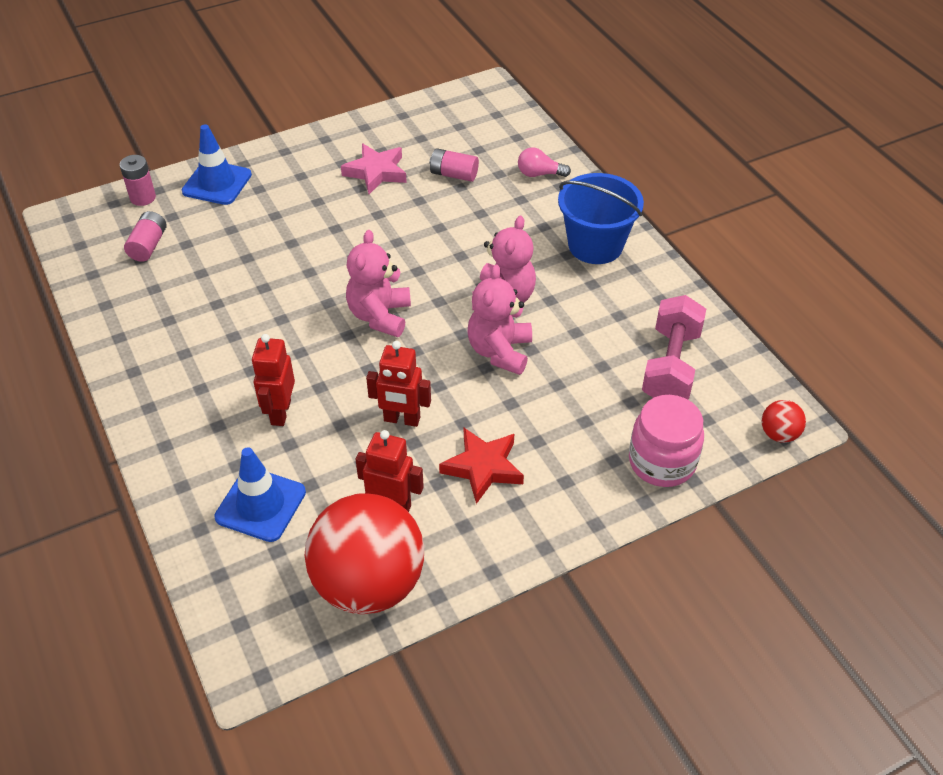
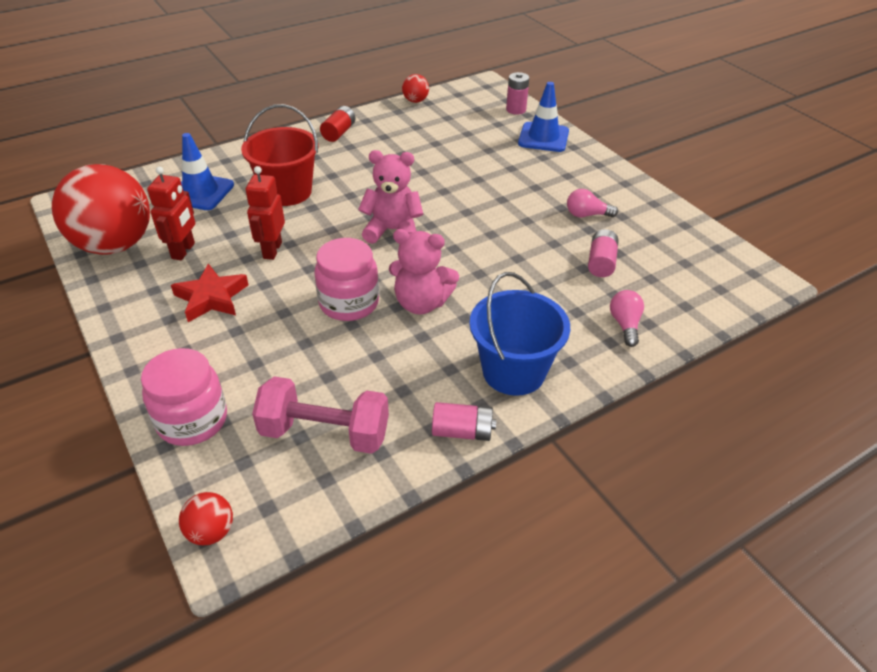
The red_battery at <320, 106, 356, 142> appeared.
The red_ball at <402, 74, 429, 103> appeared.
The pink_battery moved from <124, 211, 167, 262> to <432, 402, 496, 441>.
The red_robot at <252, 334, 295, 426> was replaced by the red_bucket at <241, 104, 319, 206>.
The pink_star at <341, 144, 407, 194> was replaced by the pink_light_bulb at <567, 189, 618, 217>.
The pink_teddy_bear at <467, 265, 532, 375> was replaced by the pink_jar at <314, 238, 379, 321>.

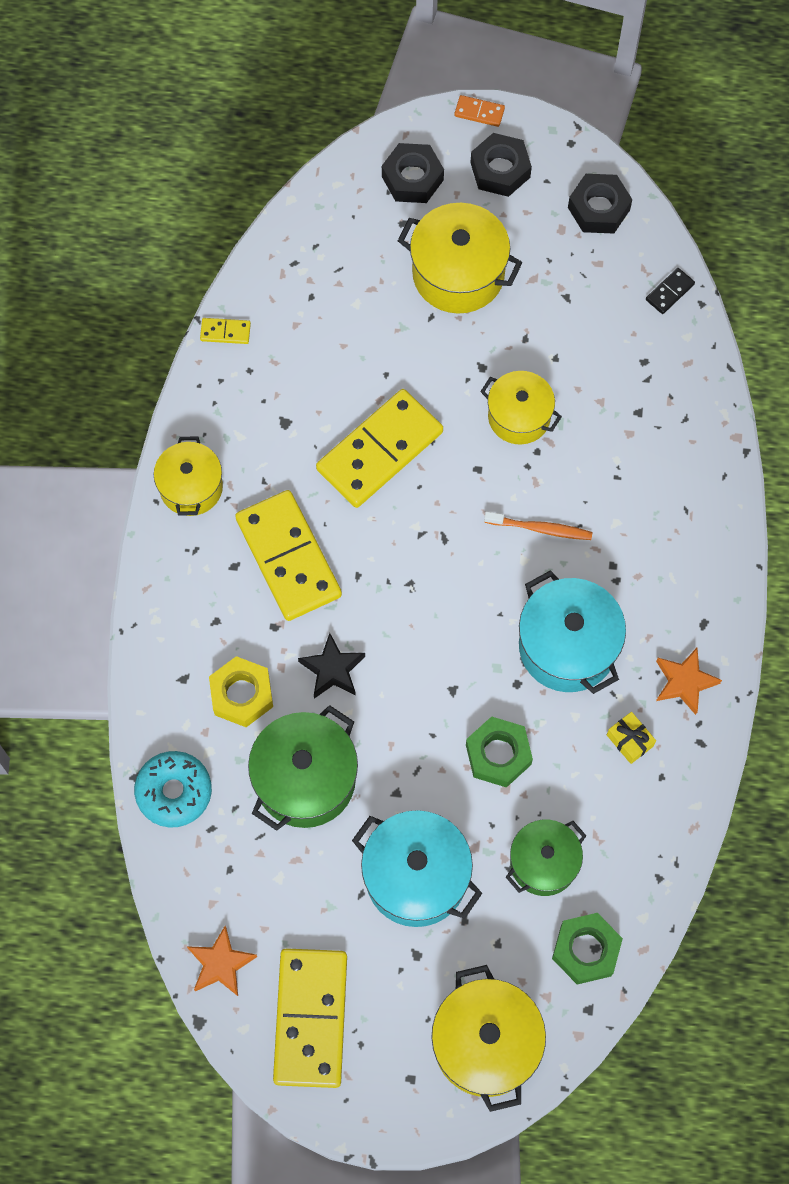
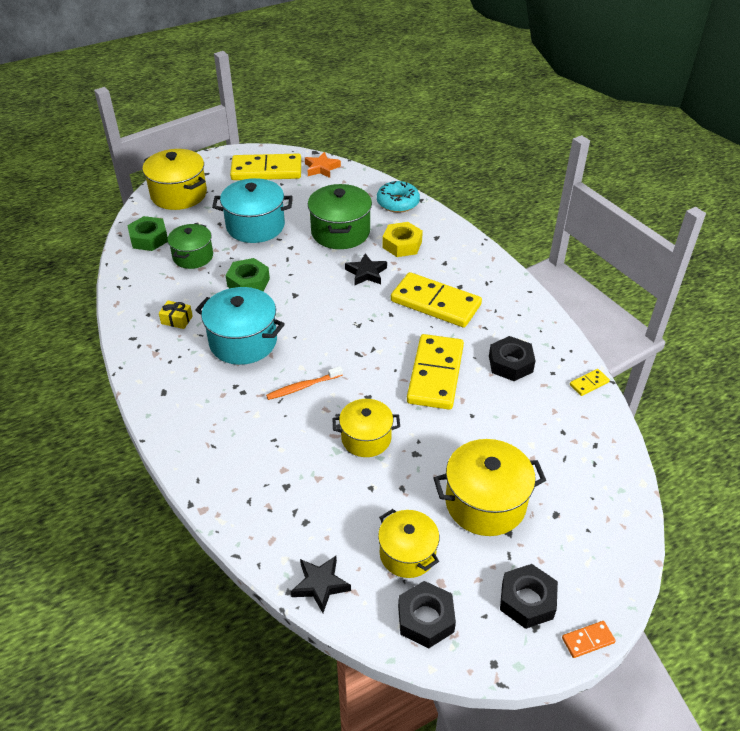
The orange_star at <656, 648, 722, 715> disappeared.
The yellow_pot moved from <154, 436, 223, 516> to <378, 509, 439, 578>.
The black_nut moved from <382, 143, 444, 203> to <489, 336, 535, 381>.
The black_domino at <646, 268, 695, 314> was replaced by the black_star at <291, 556, 351, 613>.
The yellow_domino at <273, 948, 347, 1088> turned 60 degrees counterclockwise.

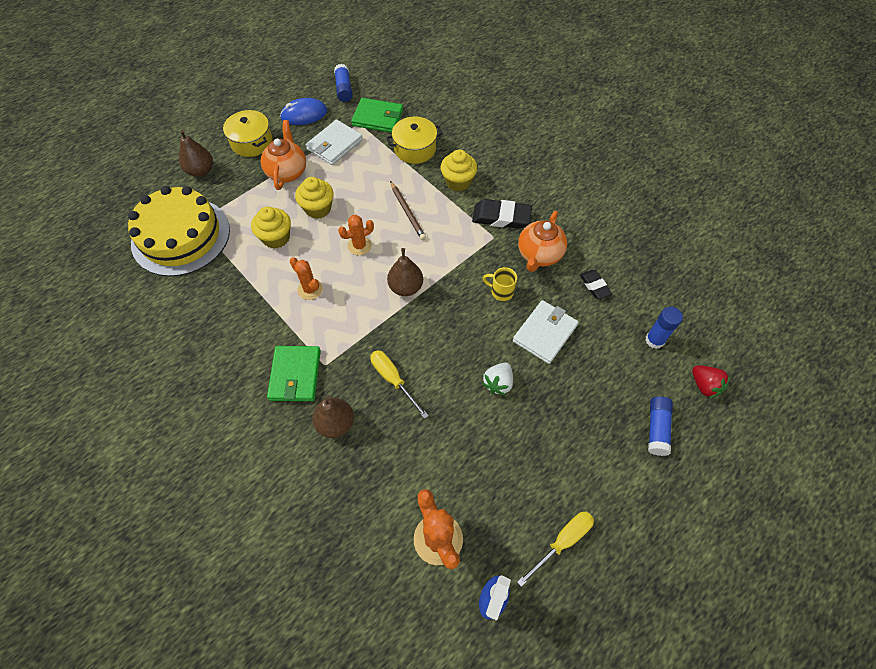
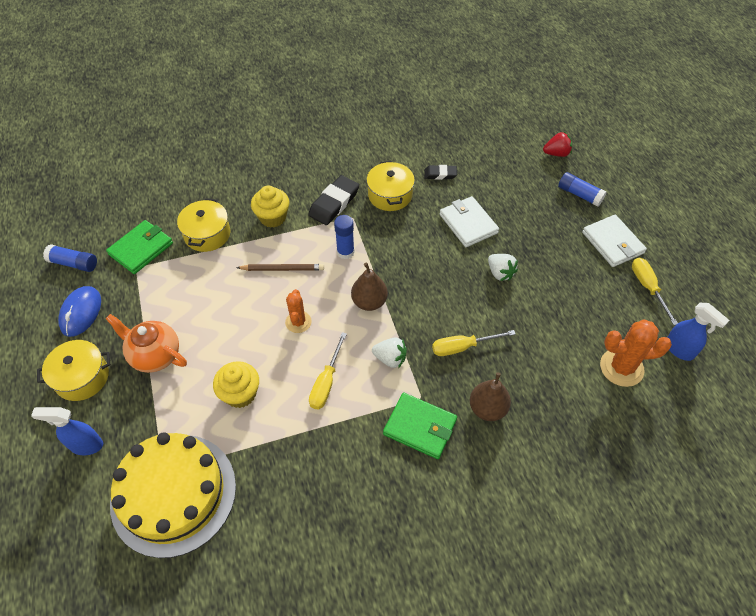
The yellow_cupcake at <295, 177, 334, 219> disappeared.
The yellow_mug at <483, 267, 517, 301> disappeared.
The white_strawberry at <372, 337, 407, 368> appeared.
The white_wallet moved from <306, 119, 363, 165> to <582, 215, 647, 267>.
The blue_glue_stick moved from <646, 307, 683, 349> to <334, 215, 355, 259>.
The brown_pear at <179, 130, 213, 177> was replaced by the blue_spray_bottle at <31, 407, 103, 455>.
The orange_cactus at <290, 257, 323, 300> was replaced by the yellow_screwdriver at <309, 332, 347, 409>.
The orange_teapot at <518, 211, 567, 272> was replaced by the yellow_pot at <366, 161, 415, 211>.

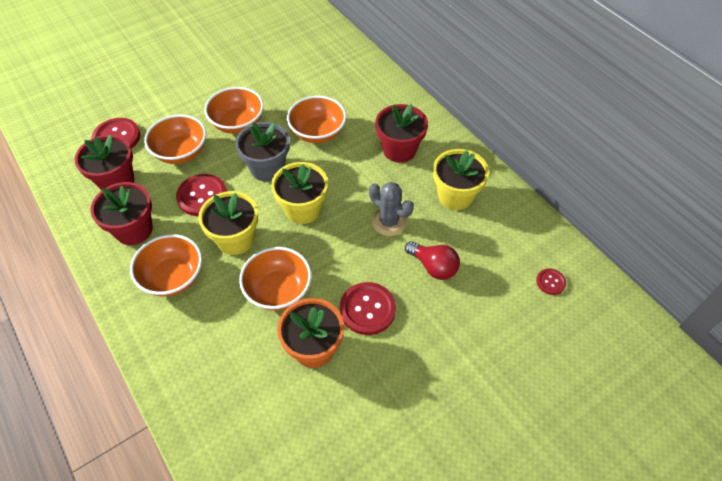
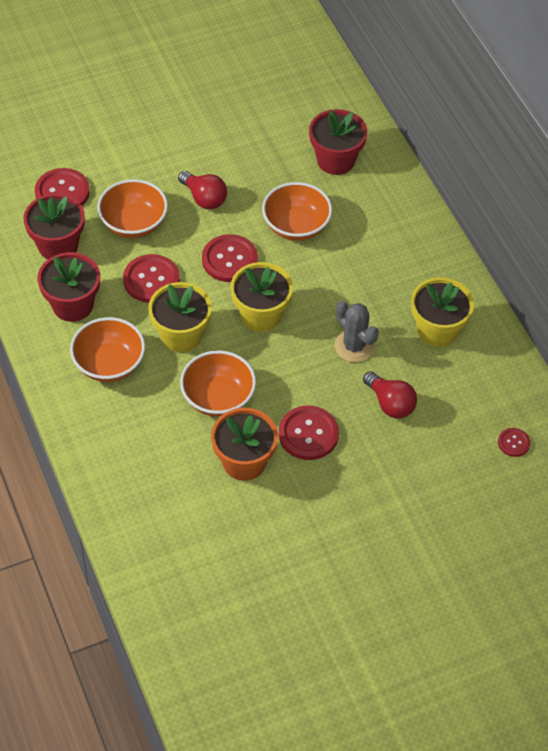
The red_flower_pot moved from <375, 104, 428, 163> to <309, 109, 367, 175>.
The orange_bowl at <204, 87, 264, 134> was replaced by the red_light_bulb at <178, 171, 227, 209>.
The grey_flower_pot at <235, 122, 290, 181> was replaced by the red_button at <202, 234, 258, 282>.

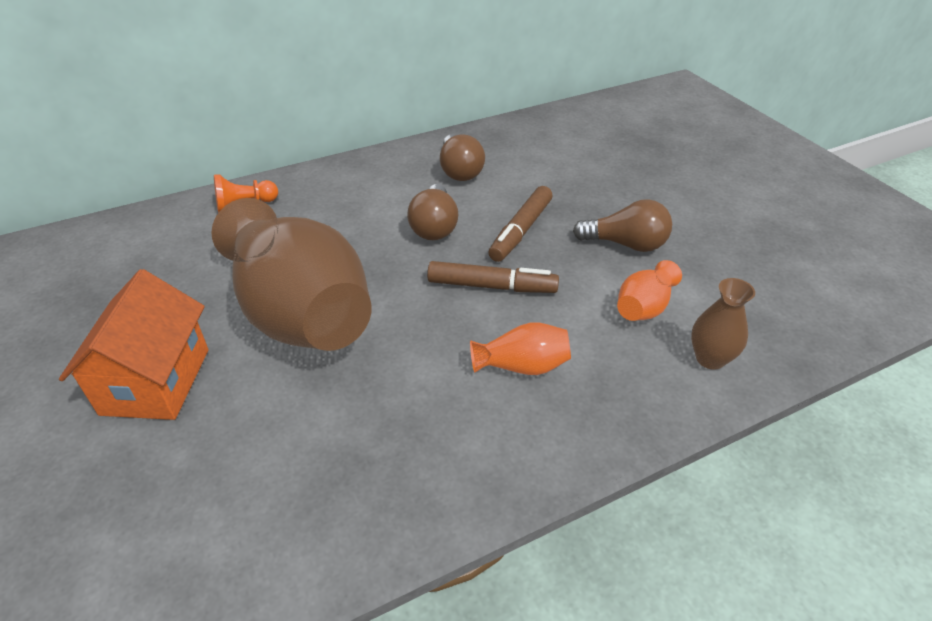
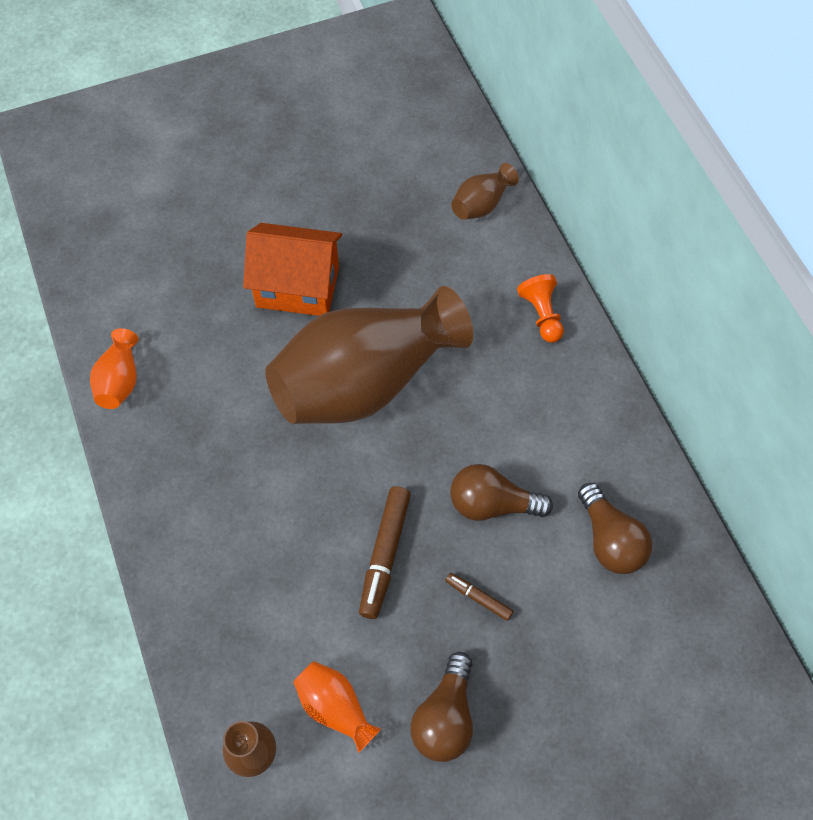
The brown_vase at <451, 163, 519, 220> appeared.
The orange_vase moved from <470, 322, 571, 375> to <90, 328, 139, 409>.
The brown_light_bulb at <440, 134, 485, 181> turned 105 degrees counterclockwise.
The brown_marker at <488, 186, 553, 262> changed to 0.54 times the size.

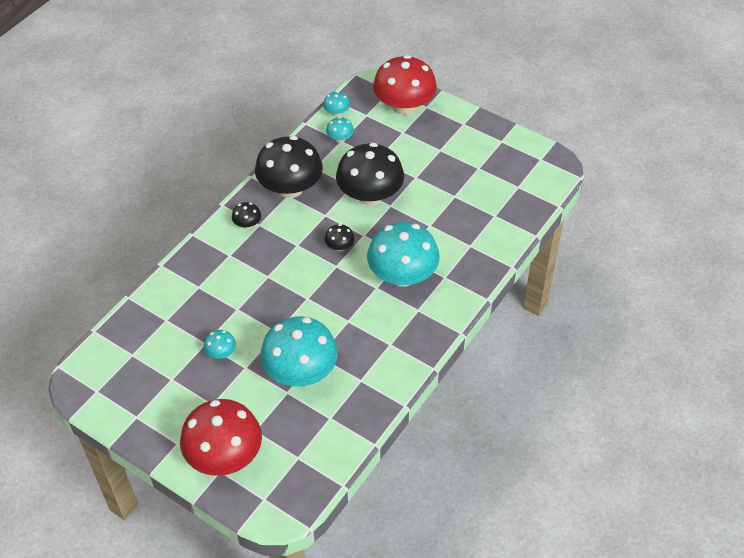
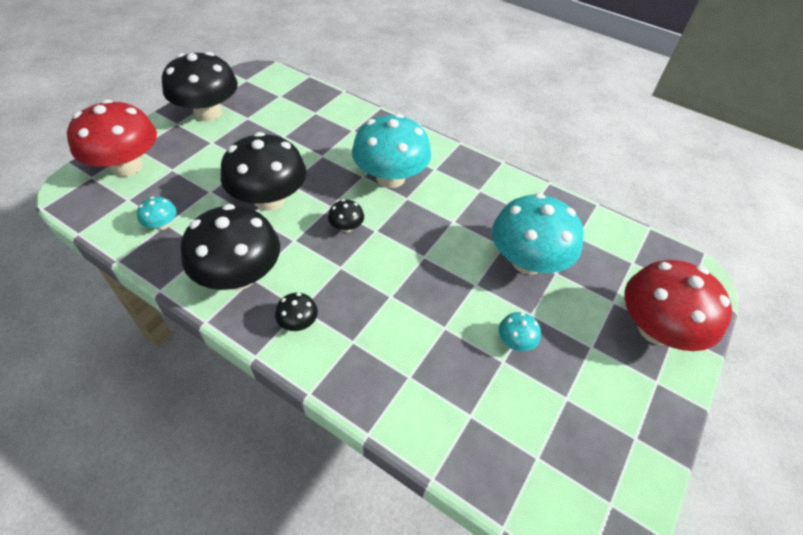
The turquoise_mushroom at <323, 91, 350, 117> disappeared.
The black_mushroom at <162, 52, 238, 121> appeared.

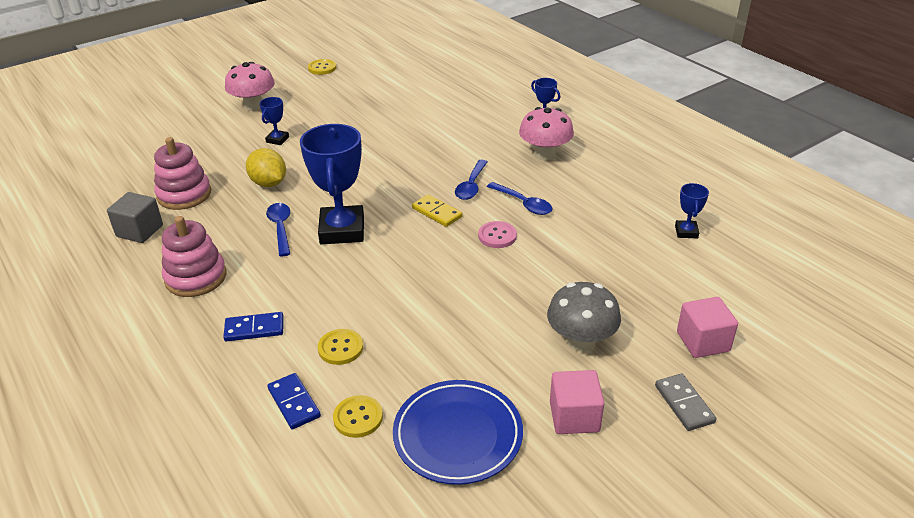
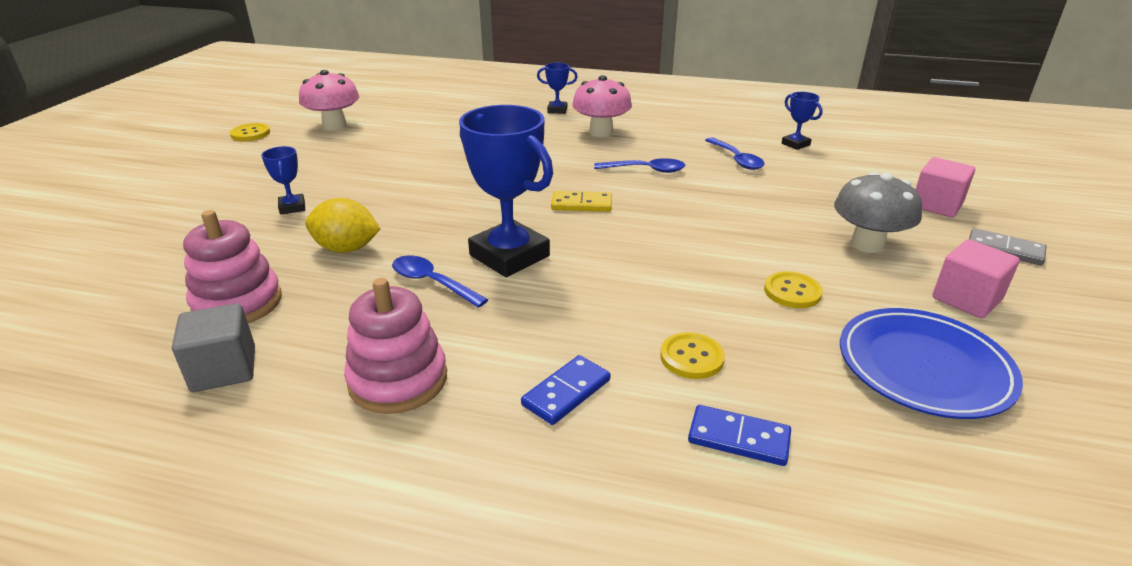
The pink_button at <478, 221, 517, 248> disappeared.
The pink_mushroom moved from <225, 62, 275, 111> to <299, 70, 359, 130>.
The yellow_button moved from <333, 395, 383, 438> to <764, 271, 823, 308>.
The blue_spoon moved from <455, 160, 488, 200> to <705, 137, 765, 170>.

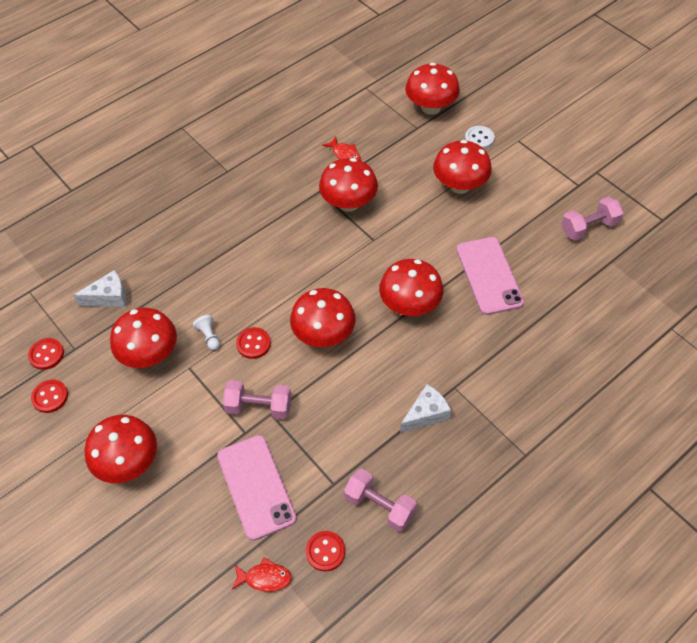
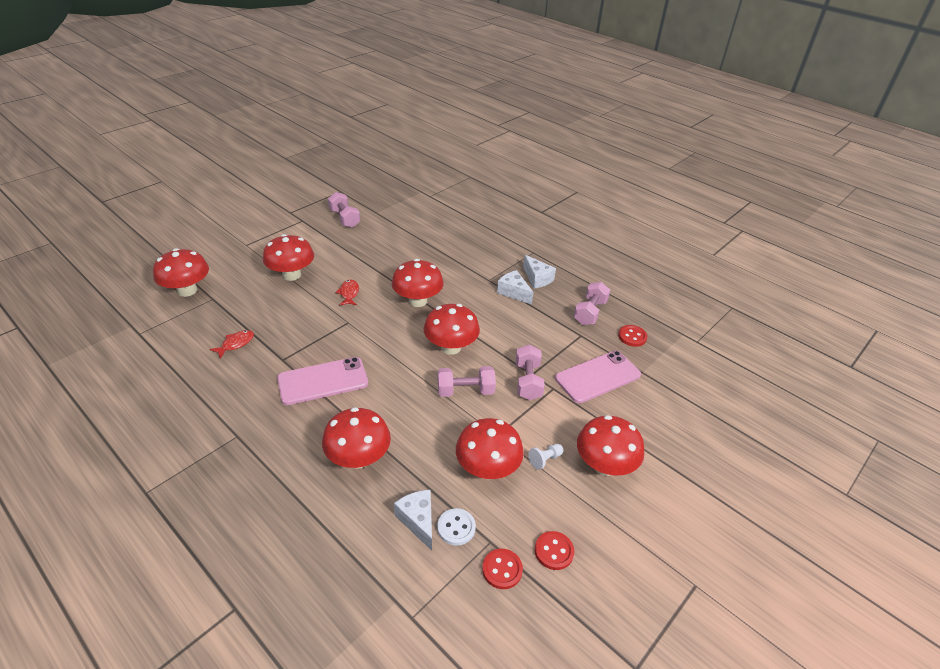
The white_cheese at <523, 255, 556, 289> appeared.
The white_pawn moved from <193, 315, 220, 350> to <528, 444, 564, 470>.
The red_fish moved from <232, 557, 292, 592> to <335, 279, 359, 306>.
The red_mushroom moved from <319, 158, 378, 212> to <322, 407, 391, 469>.
The pink_phone moved from <456, 237, 524, 315> to <277, 357, 368, 405>.
The white_button moved from <465, 126, 495, 149> to <437, 508, 476, 546>.
The red_button at <236, 327, 271, 359> was replaced by the pink_dumbbell at <438, 366, 496, 397>.

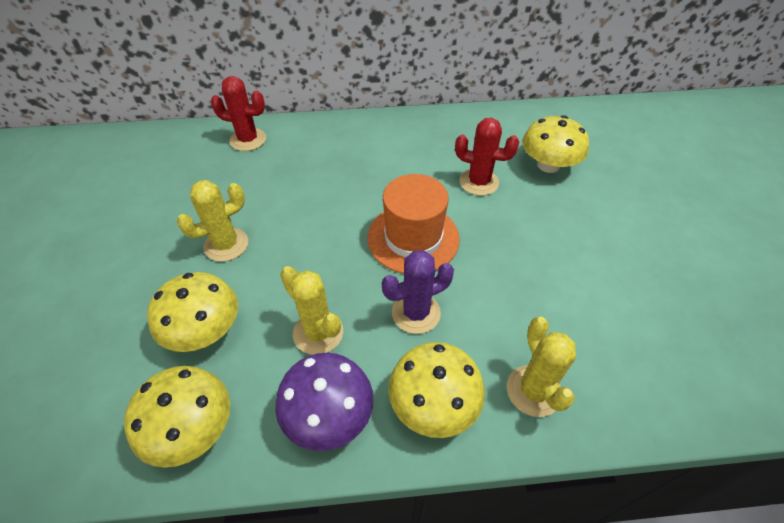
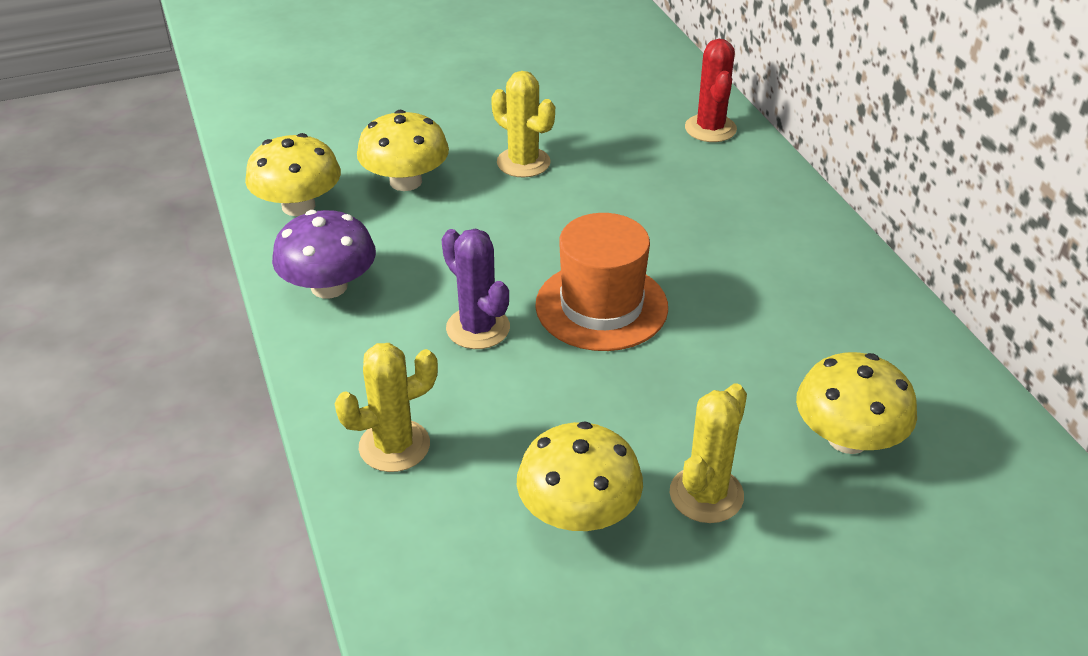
The red_cactus at <455, 118, 519, 196> disappeared.
The yellow_cactus moved from <280, 266, 343, 355> to <670, 383, 747, 523>.
The yellow_mushroom moved from <388, 342, 485, 438> to <517, 421, 643, 531>.

